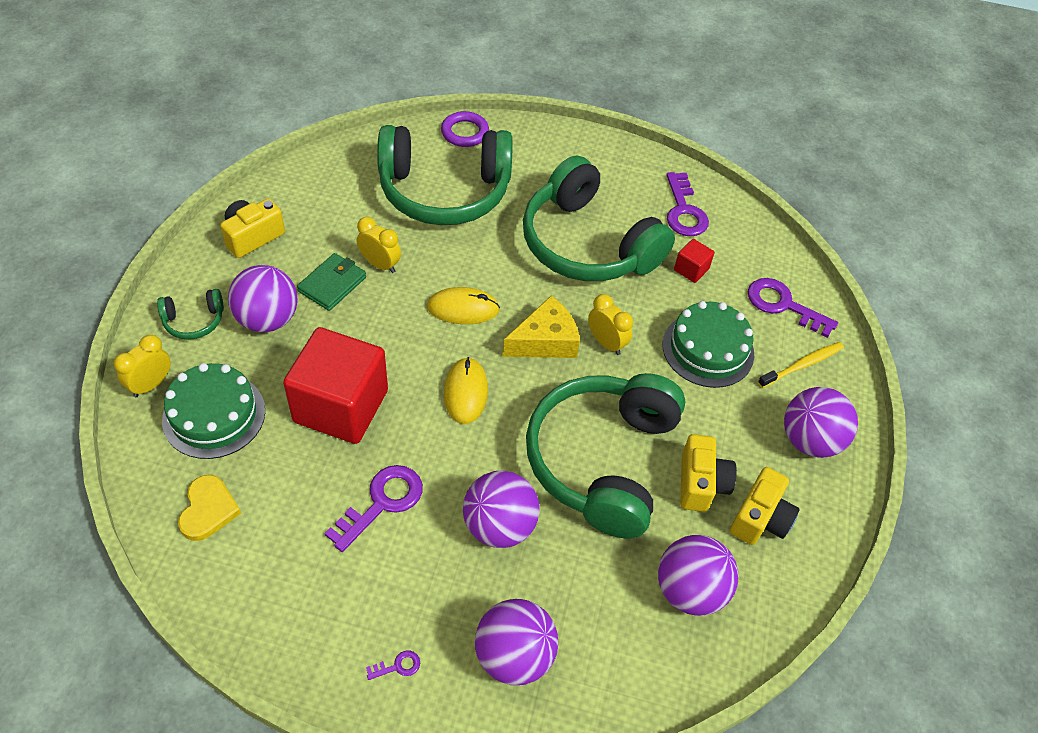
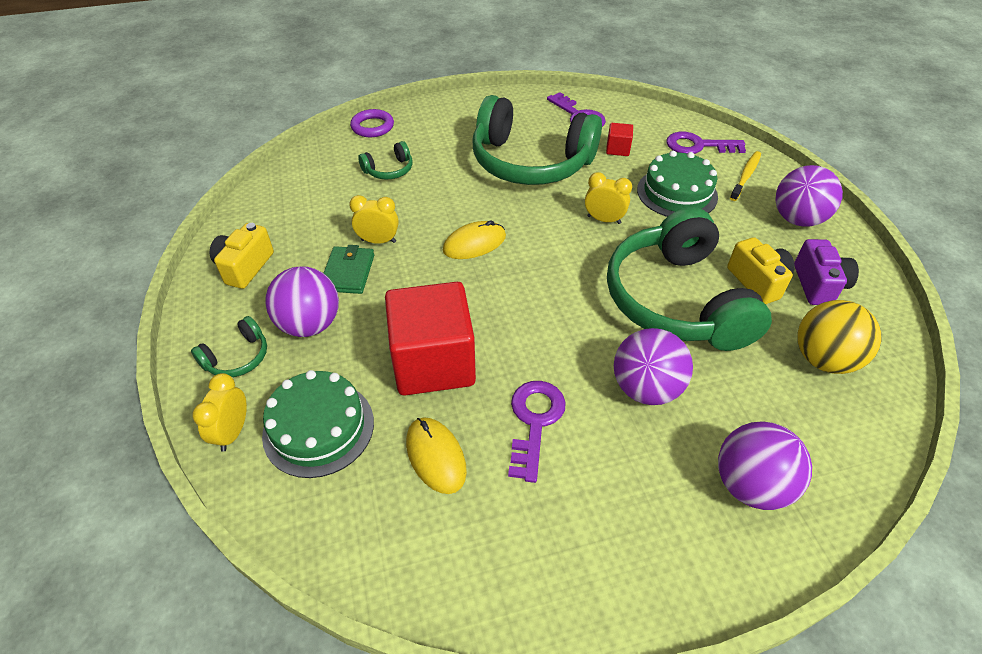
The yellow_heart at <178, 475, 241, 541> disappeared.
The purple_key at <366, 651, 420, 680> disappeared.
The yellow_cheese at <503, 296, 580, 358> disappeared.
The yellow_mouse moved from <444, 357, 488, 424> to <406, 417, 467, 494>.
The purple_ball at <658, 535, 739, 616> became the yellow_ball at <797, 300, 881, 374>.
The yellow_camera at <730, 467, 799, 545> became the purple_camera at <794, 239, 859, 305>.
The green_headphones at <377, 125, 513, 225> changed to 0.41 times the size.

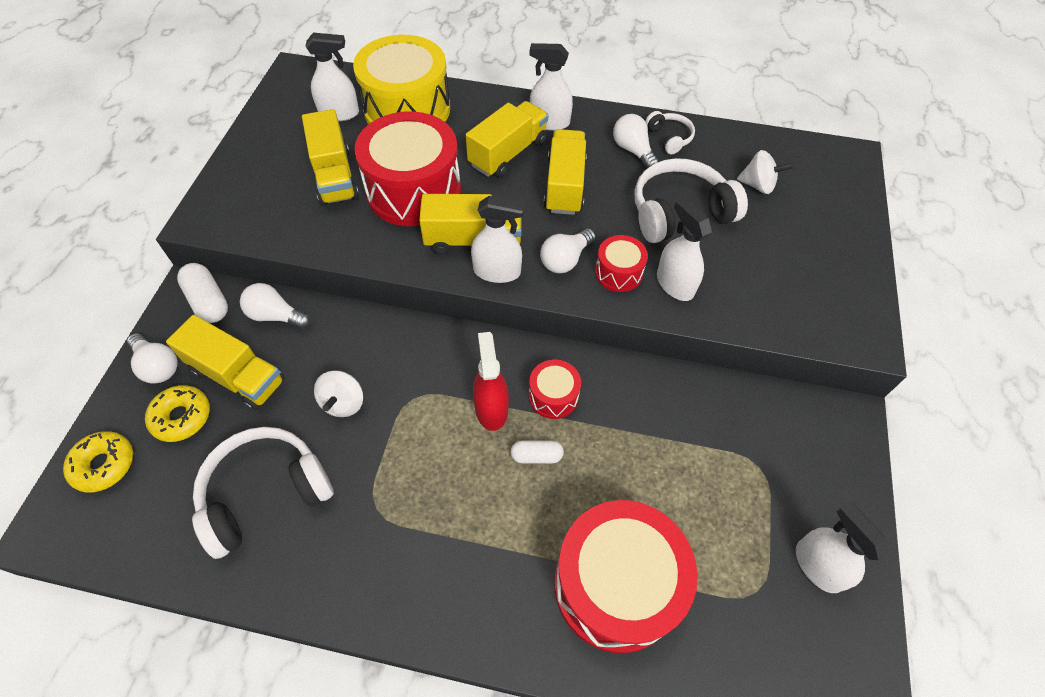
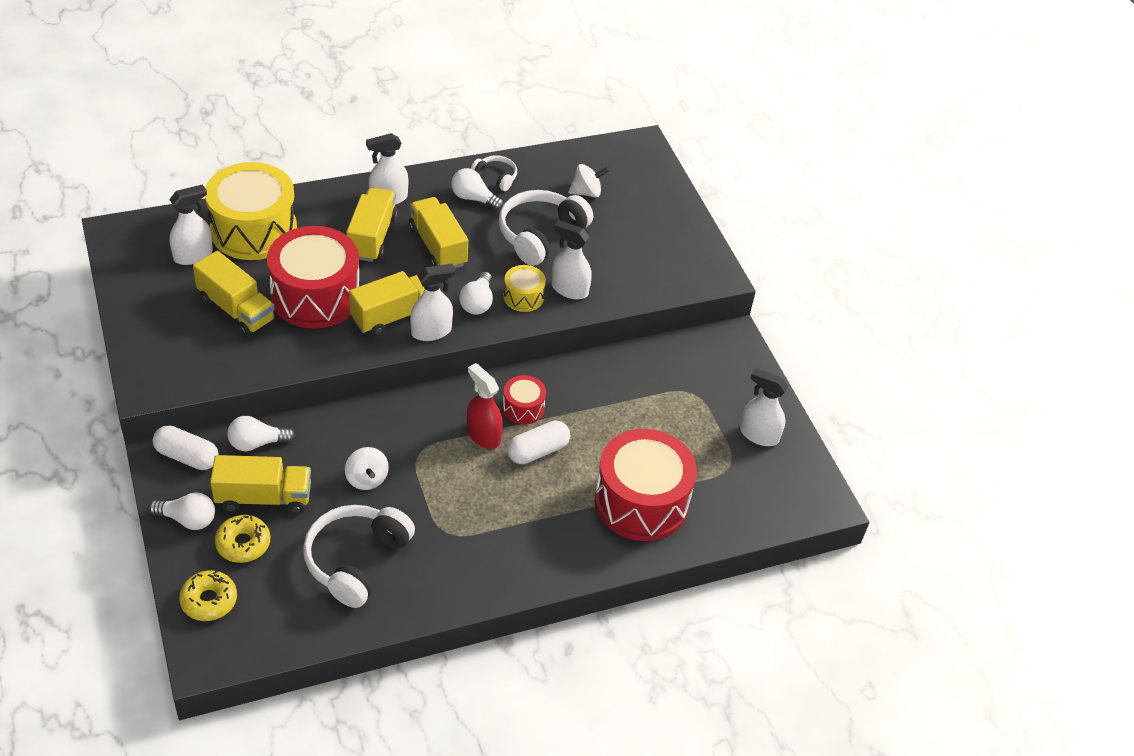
The red_drum at <595, 235, 648, 292> became the yellow_drum at <503, 265, 546, 312>.
The white_capsule at <510, 441, 564, 464> changed to 1.58 times the size.

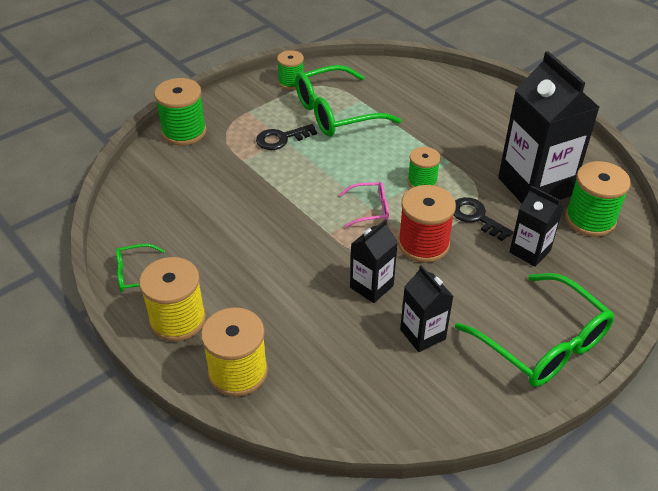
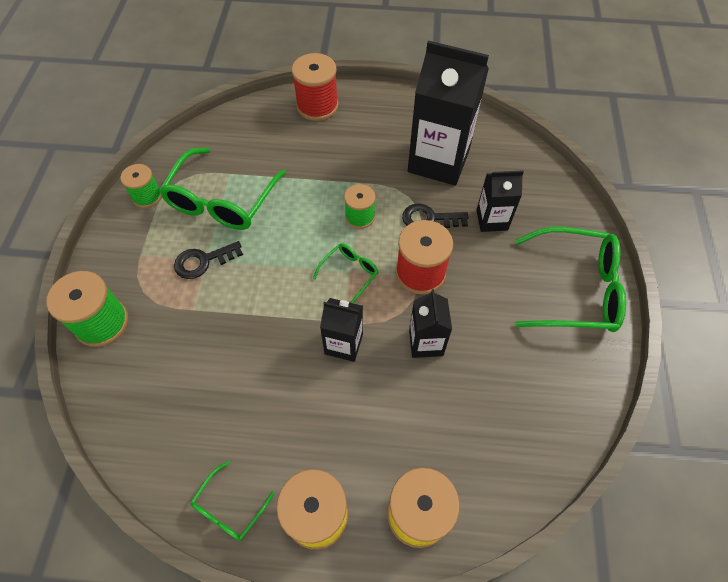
The green_spool at <565, 161, 631, 237> disappeared.
The red_spool at <292, 53, 338, 121> appeared.
The black_carton moved from <400, 265, 454, 352> to <320, 298, 363, 362>.
The pink_glasses at <339, 182, 389, 228> became the green_glasses at <313, 243, 378, 303>.
The black_key at <256, 124, 317, 150> turned 45 degrees clockwise.

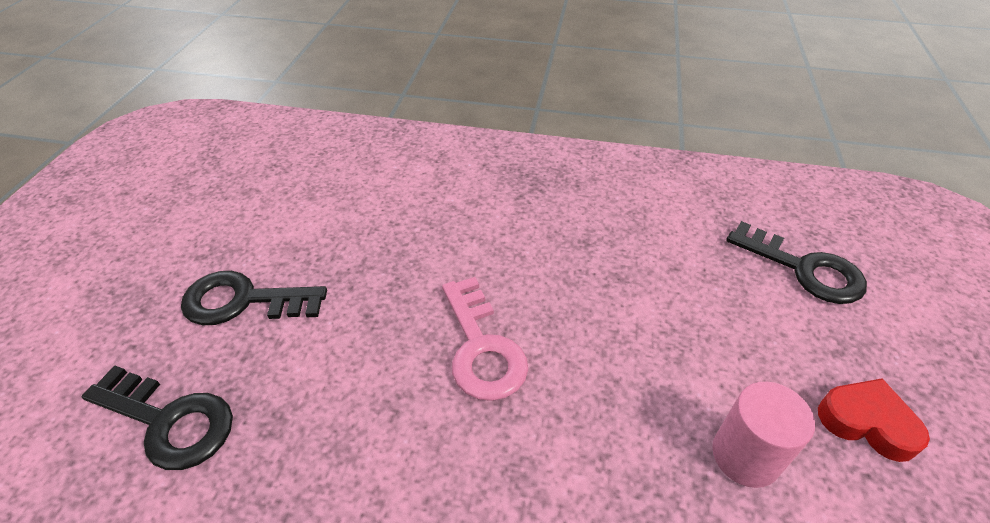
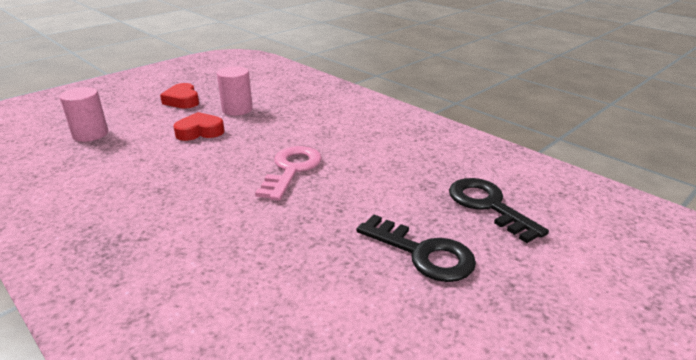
The red_heart at <173, 112, 224, 141> appeared.
The black_key at <726, 221, 867, 304> was replaced by the pink_cylinder at <60, 87, 108, 142>.

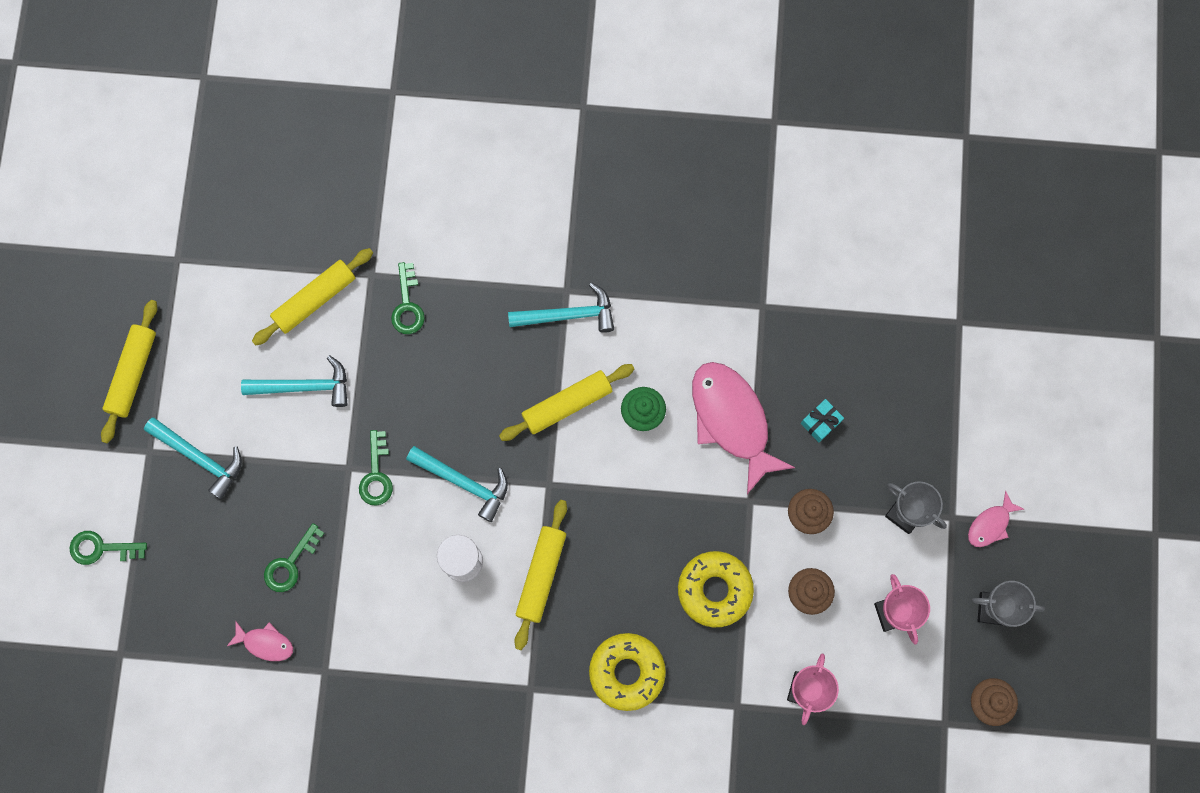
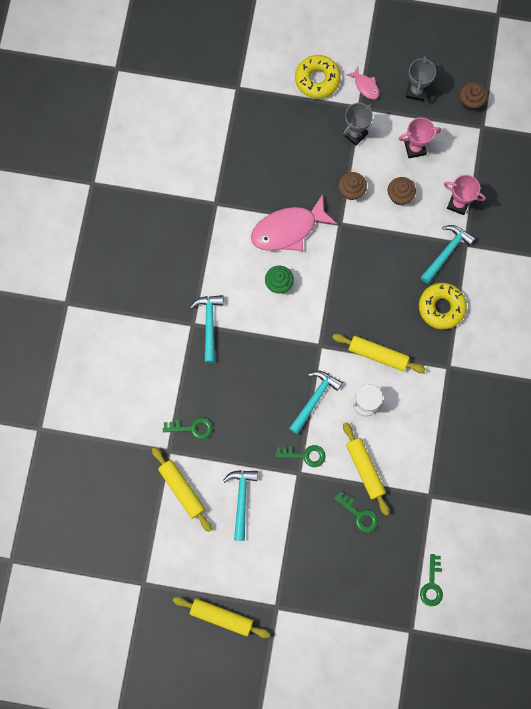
The pink_fish at <227, 621, 293, 661> disappeared.
The turquoise_gift at <801, 399, 844, 442> disappeared.
The green_key moved from <69, 531, 147, 565> to <420, 554, 443, 606>.
The turquoise_hammer moved from <144, 417, 242, 499> to <421, 225, 475, 284>.
The yellow_rolling_pin moved from <499, 364, 634, 441> to <343, 422, 389, 516>.
The yellow_donut moved from <678, 551, 754, 627> to <295, 55, 341, 99>.

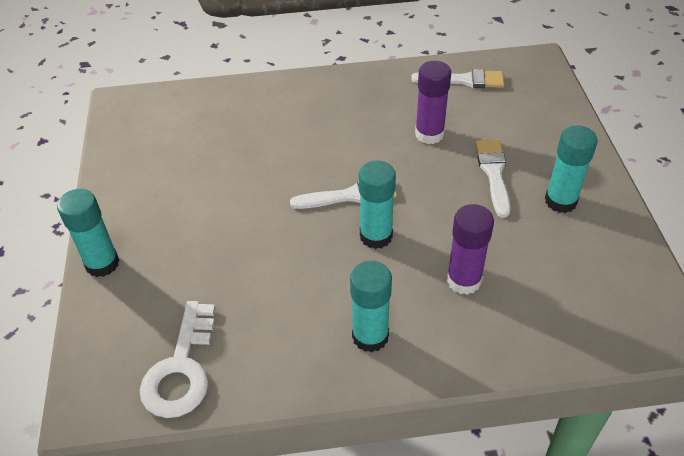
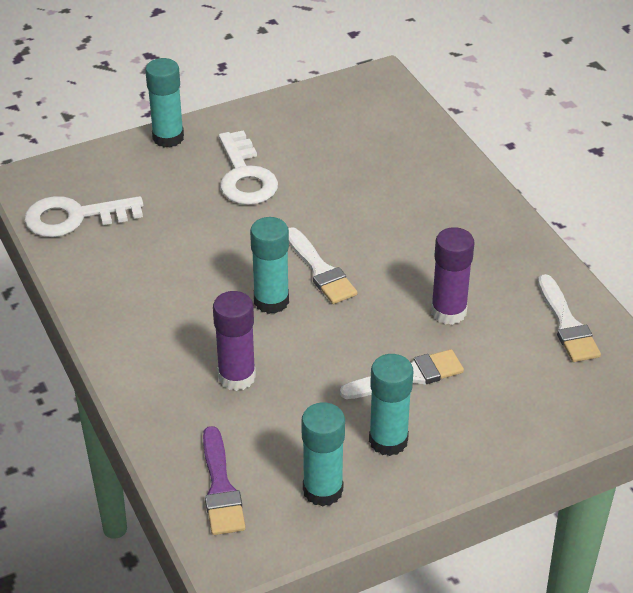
The purple_brush at <203, 426, 246, 535> appeared.
The white_key at <219, 130, 278, 205> appeared.
The turquoise_glue_stick moved from <350, 261, 392, 353> to <302, 402, 345, 507>.

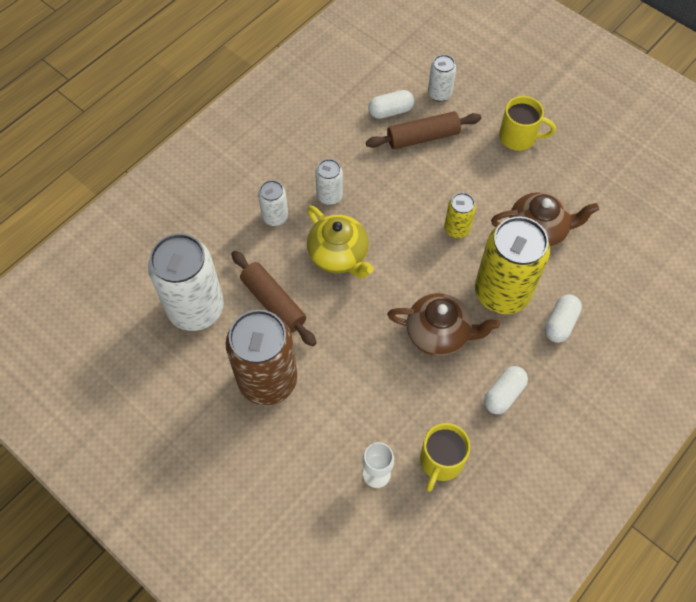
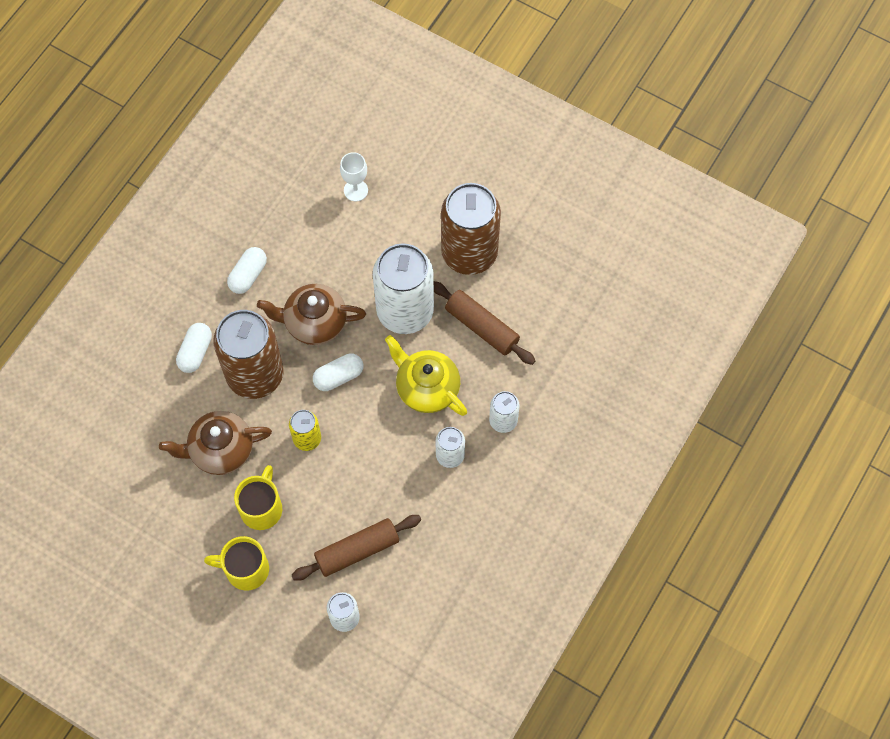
The white_can moved from <148, 234, 224, 331> to <373, 244, 434, 334>.
The white_capsule moved from <368, 90, 414, 119> to <313, 354, 363, 391>.
The yellow_mug moved from <420, 423, 470, 492> to <234, 465, 282, 530>.
The yellow_can at <475, 217, 550, 314> became the brown_can at <213, 310, 284, 399>.

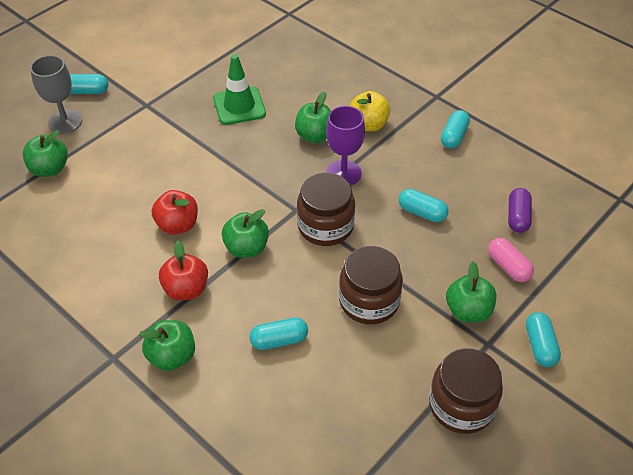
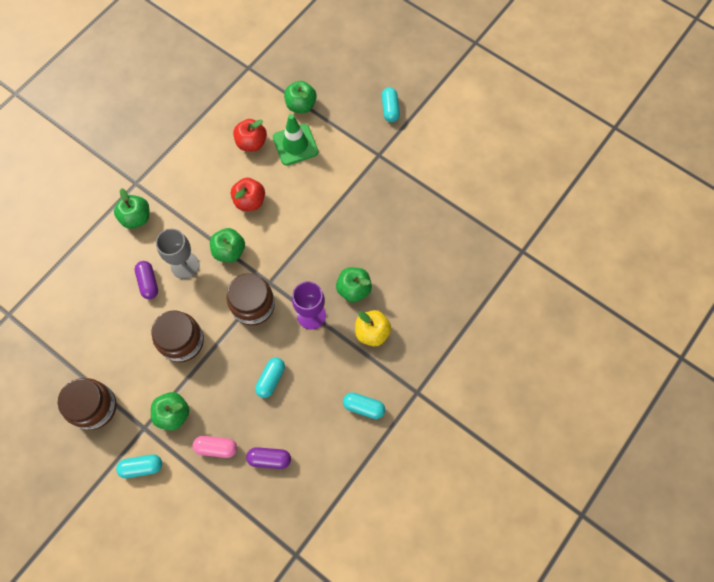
The grey_goblet moved from <30, 55, 82, 134> to <156, 228, 200, 279>.
The red_apple moved from <159, 241, 208, 301> to <233, 119, 267, 151>.
The green_traffic_cone moved from <213, 54, 266, 125> to <273, 114, 318, 165>.
The turquoise_capsule at <250, 317, 308, 350> became the purple_capsule at <135, 261, 158, 299>.
The pink_capsule at <488, 238, 534, 282> turned 45 degrees clockwise.

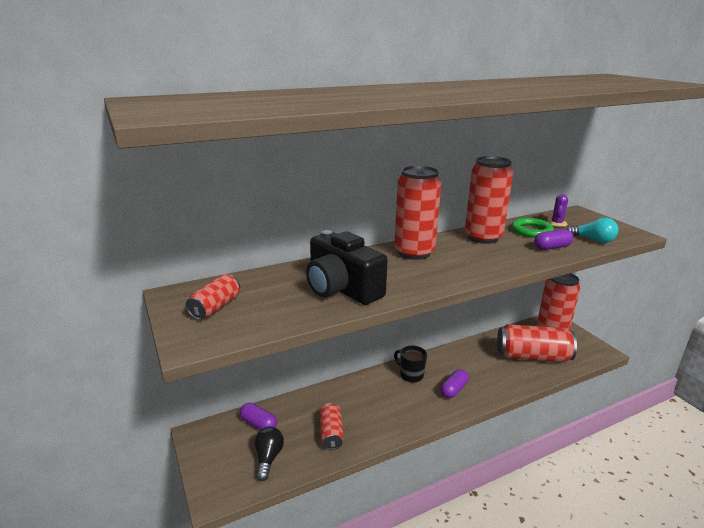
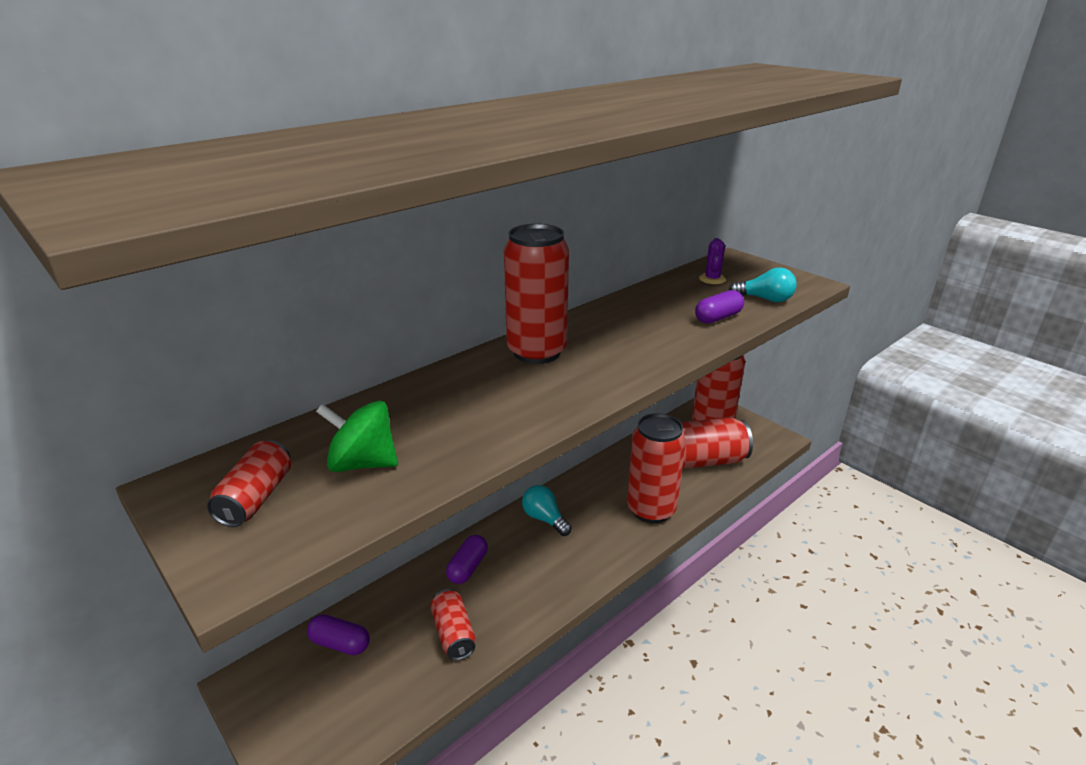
The black_light_bulb at <255, 427, 284, 481> disappeared.
The black_camera at <306, 230, 388, 305> disappeared.
The green_ring at <511, 218, 554, 238> disappeared.
The green_spinning_top at <316, 401, 398, 472> appeared.
The purple_capsule moved from <440, 369, 468, 398> to <446, 535, 488, 584>.
The red_can moved from <465, 156, 513, 244> to <627, 413, 686, 523>.
The black_mug at <394, 346, 427, 383> was replaced by the turquoise_light_bulb at <522, 485, 572, 536>.

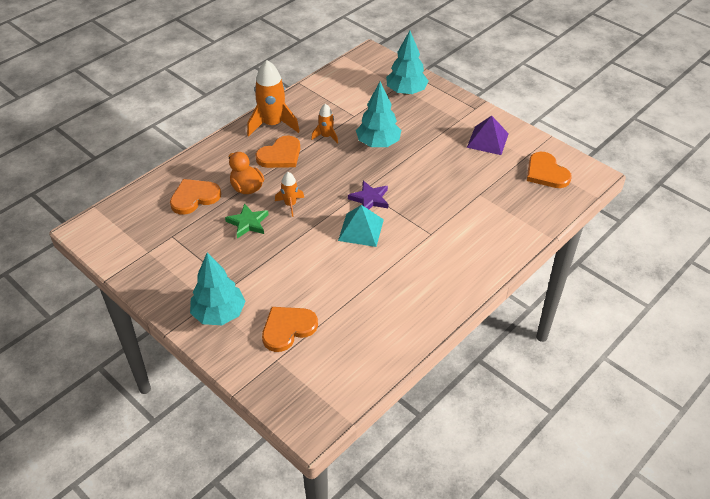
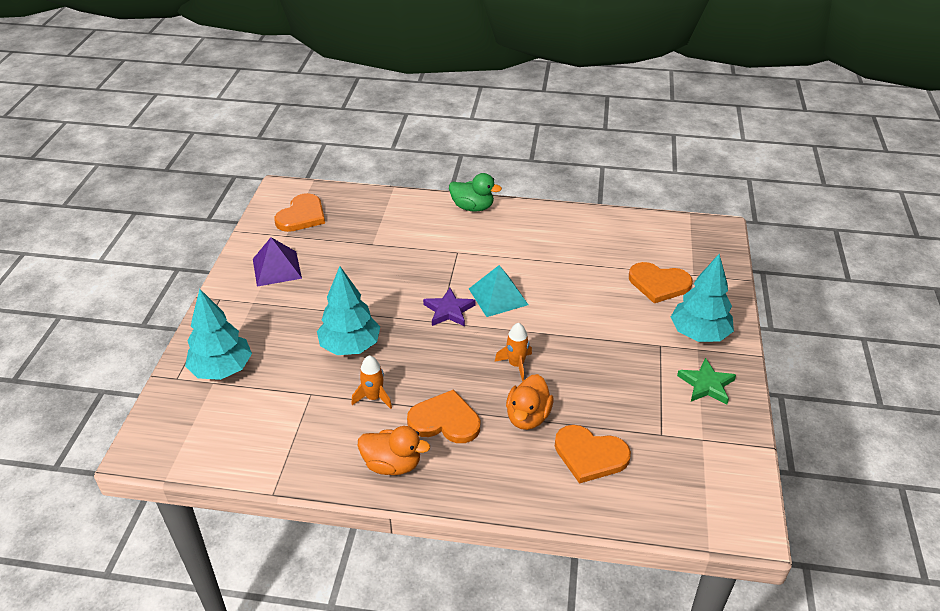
The green_duck at <449, 173, 502, 211> appeared.
The green_star moved from <225, 203, 269, 238> to <677, 358, 736, 404>.
The orange_rocket at <247, 60, 300, 137> was replaced by the orange_duck at <358, 426, 430, 475>.

